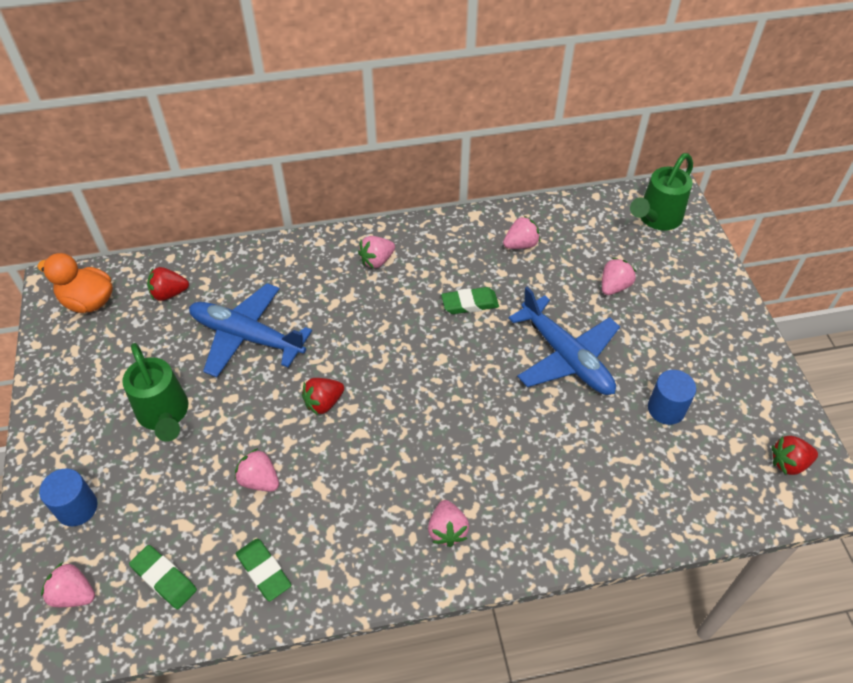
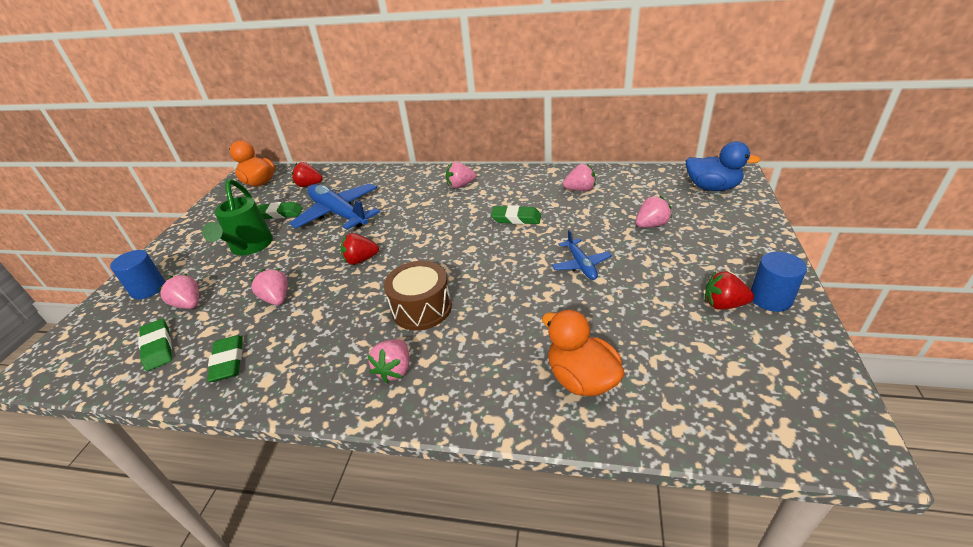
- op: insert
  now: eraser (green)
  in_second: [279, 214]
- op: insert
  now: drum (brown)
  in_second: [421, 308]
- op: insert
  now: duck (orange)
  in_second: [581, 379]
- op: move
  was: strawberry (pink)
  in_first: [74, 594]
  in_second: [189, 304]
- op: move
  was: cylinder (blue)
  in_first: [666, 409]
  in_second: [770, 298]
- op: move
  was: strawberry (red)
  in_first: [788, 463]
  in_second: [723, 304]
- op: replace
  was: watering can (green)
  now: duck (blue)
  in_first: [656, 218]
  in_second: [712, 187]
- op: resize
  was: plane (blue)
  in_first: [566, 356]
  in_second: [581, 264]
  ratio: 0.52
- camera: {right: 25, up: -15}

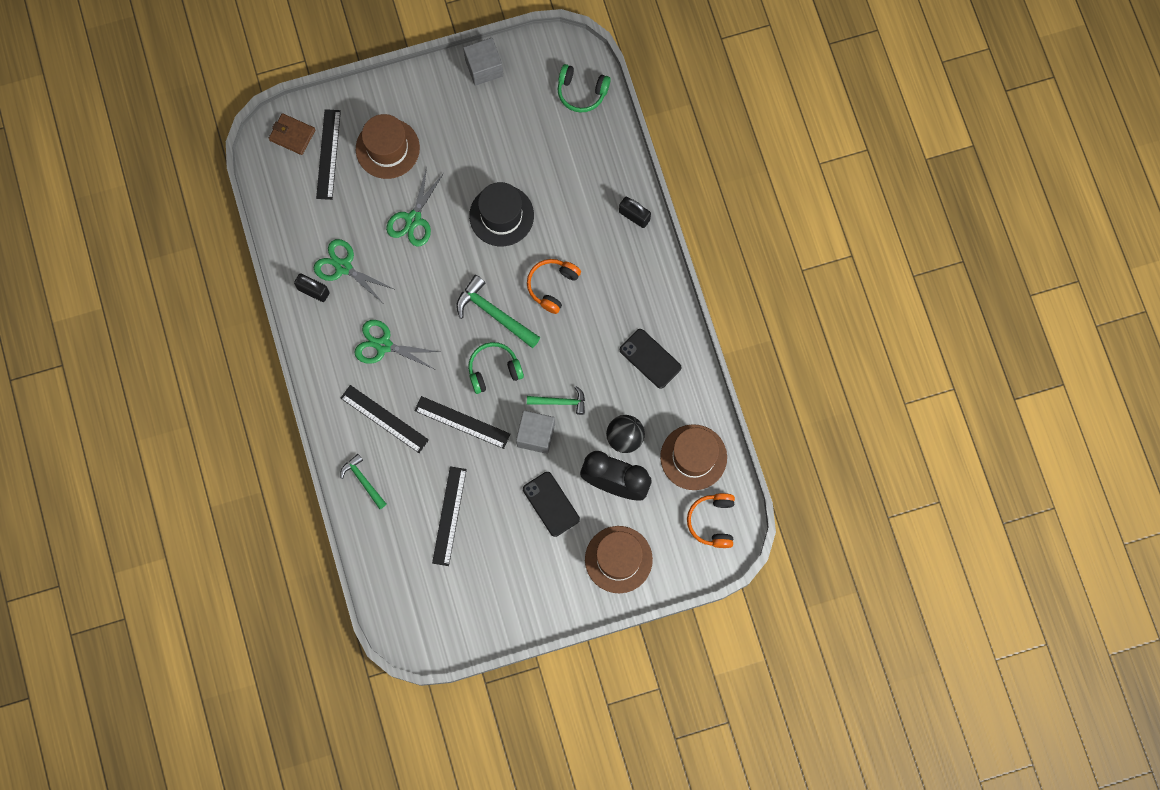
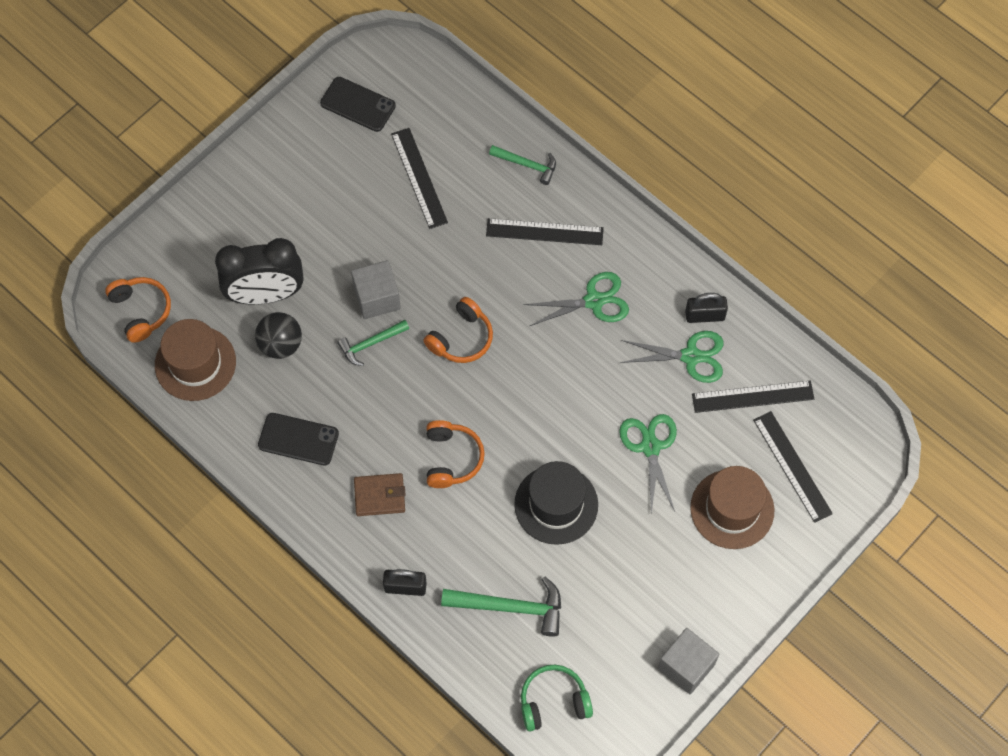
- op: delete
  was: hat (brown)
  in_first: [618, 559]
- op: move
  was: wallet (brown)
  in_first: [292, 135]
  in_second: [379, 496]
- op: move
  was: ruler (black)
  in_first: [462, 422]
  in_second: [752, 397]
- op: move
  was: hammer (green)
  in_first: [494, 314]
  in_second: [510, 607]
- op: move
  was: phone (black)
  in_first: [551, 504]
  in_second: [358, 104]
- op: recolor
  was: headphones (green)
  now: headphones (orange)
  in_first: [494, 370]
  in_second: [461, 338]
- camera: {right: 150, up: -10}

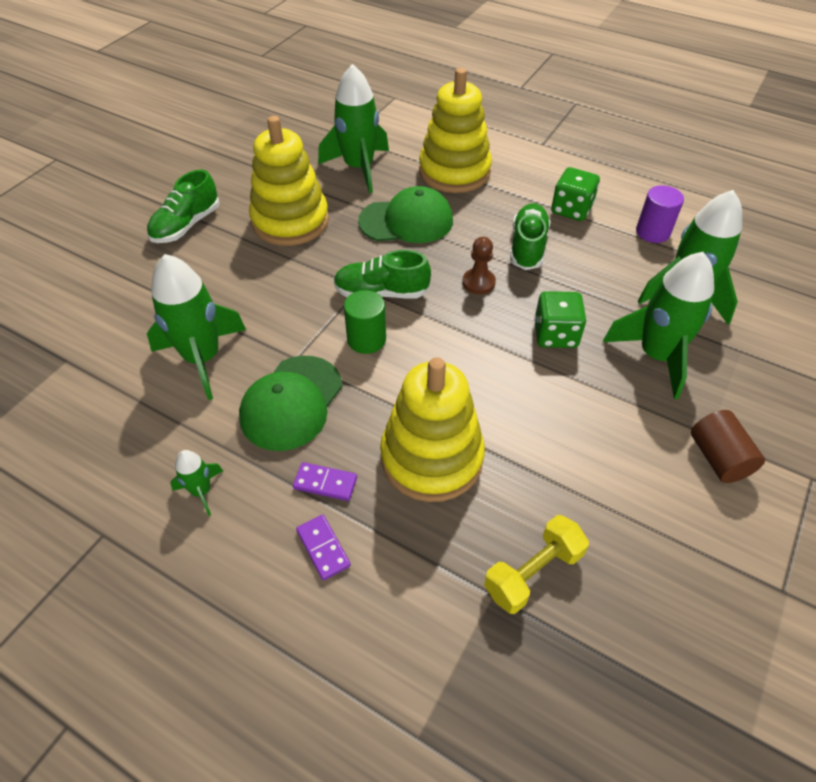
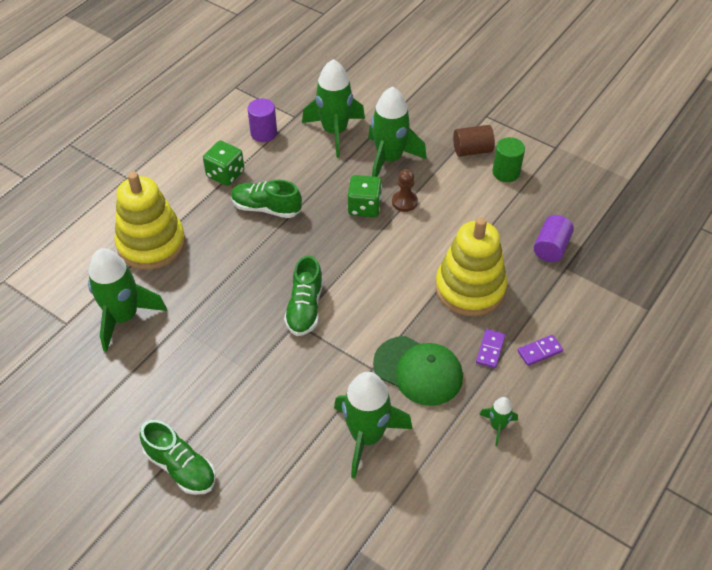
- op: delete
  was: stacking toy (yellow)
  in_first: [290, 221]
- op: delete
  was: cap (green)
  in_first: [406, 221]
- op: move
  was: cylinder (green)
  in_first: [366, 339]
  in_second: [506, 172]
- op: move
  was: pawn (brown)
  in_first: [478, 282]
  in_second: [404, 202]
- op: replace
  was: dumbbell (yellow)
  now: cylinder (purple)
  in_first: [533, 573]
  in_second: [551, 248]
- camera: {right: -85, up: 0}

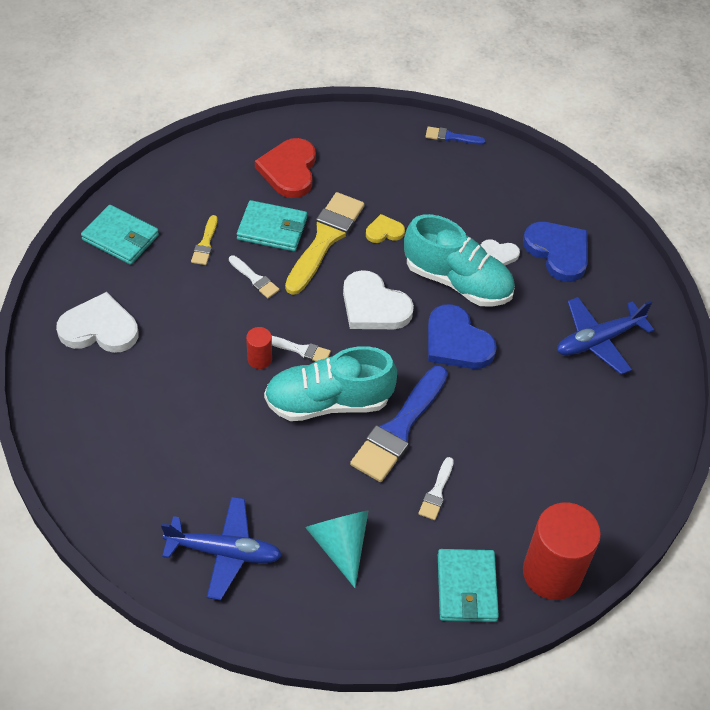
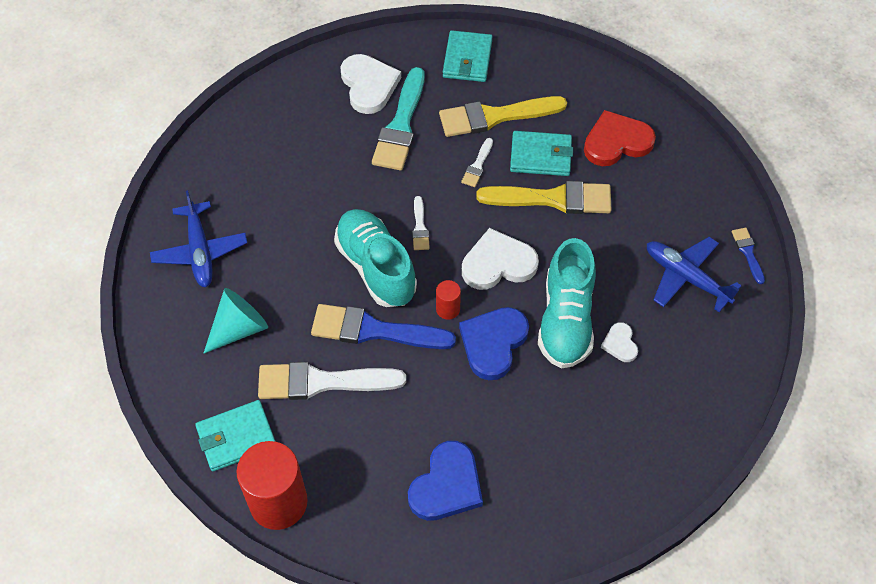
- op: delete
  was: heart (yellow)
  in_first: [384, 231]
- op: insert
  now: brush (turquoise)
  in_second: [401, 126]
- op: move
  was: cylinder (red)
  in_first: [259, 359]
  in_second: [448, 309]
- op: move
  was: heart (blue)
  in_first: [558, 252]
  in_second: [446, 485]
- op: move
  was: plane (blue)
  in_first: [598, 340]
  in_second: [686, 277]
- op: rotate
  was: wallet (turquoise)
  in_first: [272, 229]
  in_second: [540, 156]
  clockwise: -75
- op: rotate
  was: heart (white)
  in_first: [374, 306]
  in_second: [498, 263]
  clockwise: 60
- op: resize
  was: brush (yellow)
  in_first: [205, 244]
  in_second: [495, 116]
  ratio: 2.12
- op: resize
  was: brush (white)
  in_first: [436, 492]
  in_second: [322, 382]
  ratio: 2.12
- camera: {right: 70, up: 5}

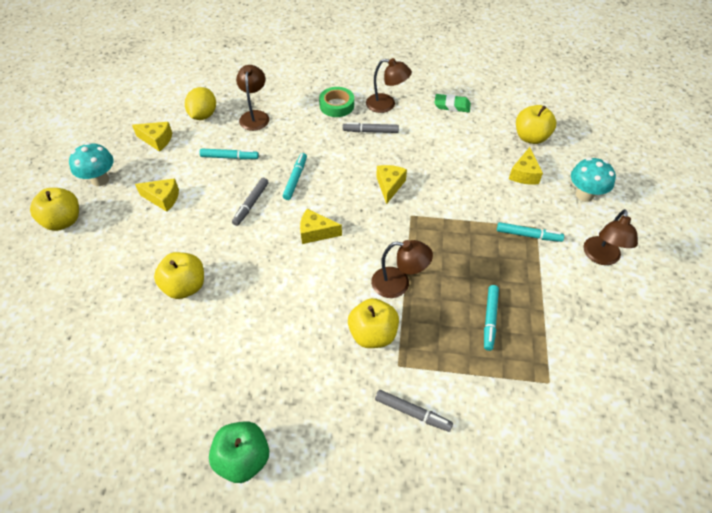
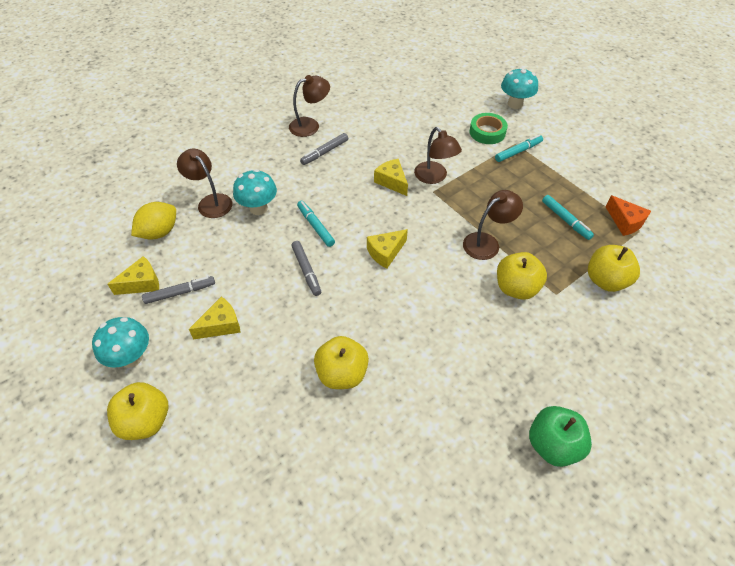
- op: delete
  was: marker (turquoise)
  in_first: [229, 157]
- op: delete
  was: eraser (green)
  in_first: [452, 105]
- op: delete
  was: cheese (yellow)
  in_first: [524, 174]
- op: insert
  now: mushroom (turquoise)
  in_second: [258, 208]
- op: insert
  now: cheese (orange)
  in_second: [625, 222]
- op: move
  was: tape (green)
  in_first: [337, 105]
  in_second: [487, 132]
- op: move
  was: marker (grey)
  in_first: [412, 413]
  in_second: [180, 293]
- op: move
  was: apple (yellow)
  in_first: [531, 137]
  in_second: [605, 280]
- op: move
  was: lamp (brown)
  in_first: [601, 257]
  in_second: [434, 177]
- op: rotate
  was: lemon (yellow)
  in_first: [203, 115]
  in_second: [159, 232]
  clockwise: 75
- camera: {right: -45, up: 0}

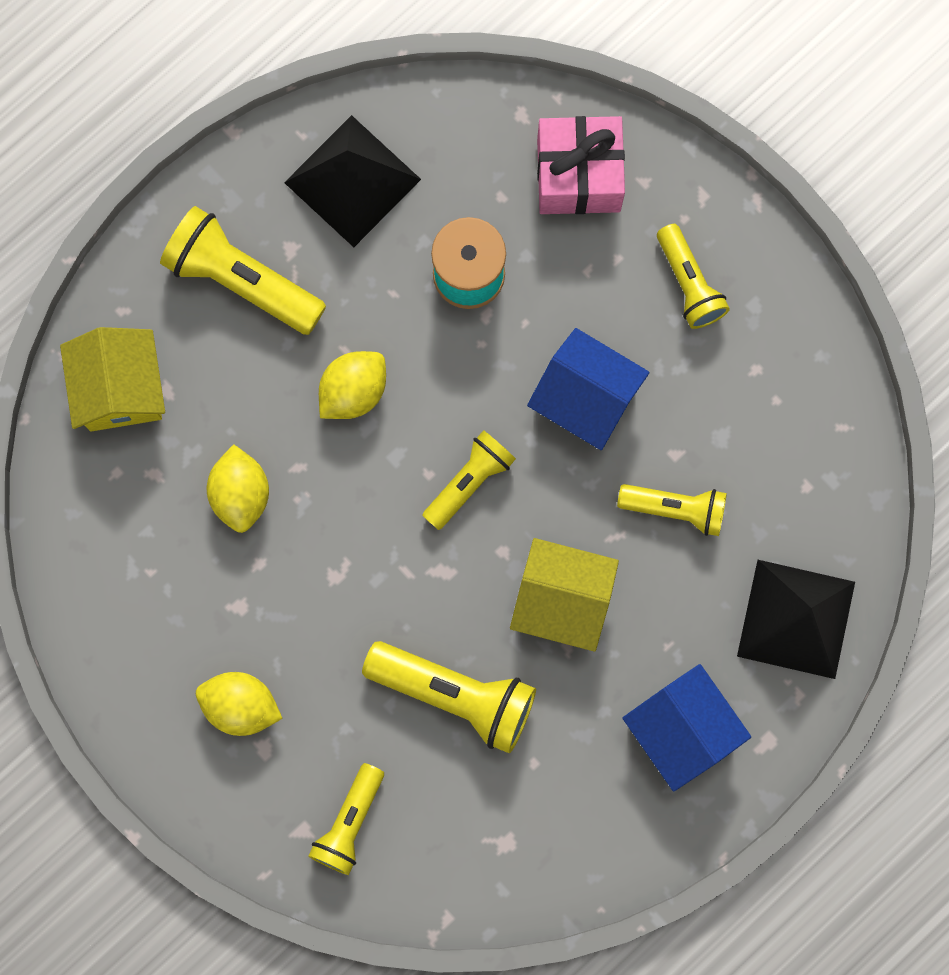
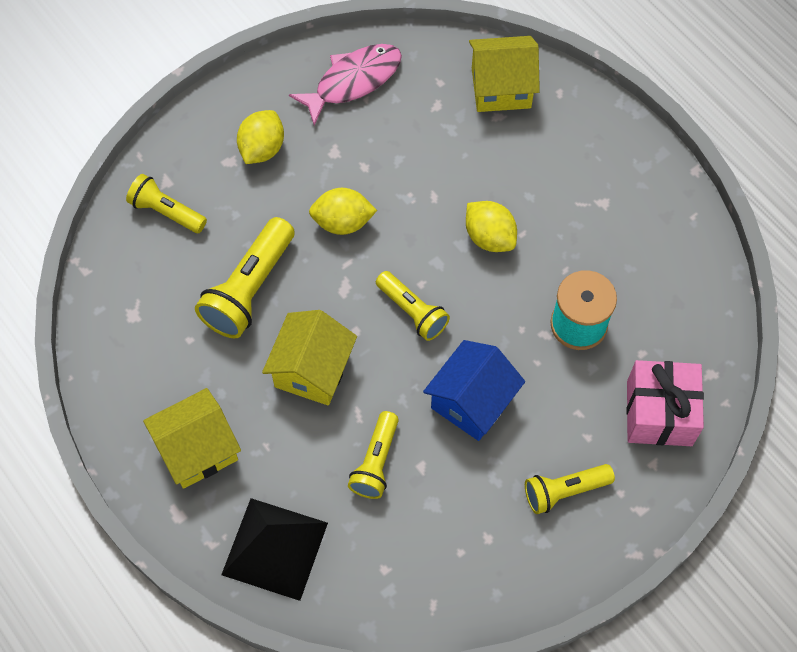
- op: delete
  was: flashlight (yellow)
  in_first: [242, 280]
- op: delete
  was: pyramid (black)
  in_first: [352, 181]
- op: insert
  now: fish (pink)
  in_second: [353, 81]
- op: move
  was: lemon (yellow)
  in_first: [241, 494]
  in_second: [342, 222]
- op: recolor
  was: house (blue)
  now: house (yellow)
  in_first: [682, 730]
  in_second: [197, 450]
- camera: {right: 95, up: -15}

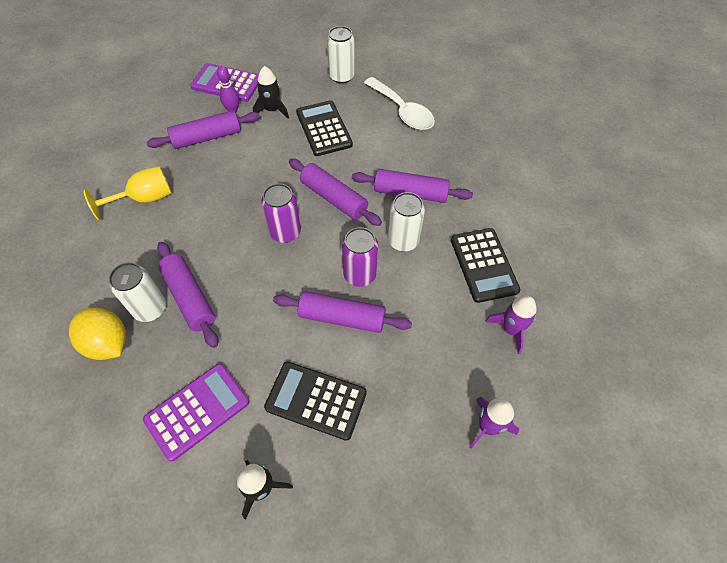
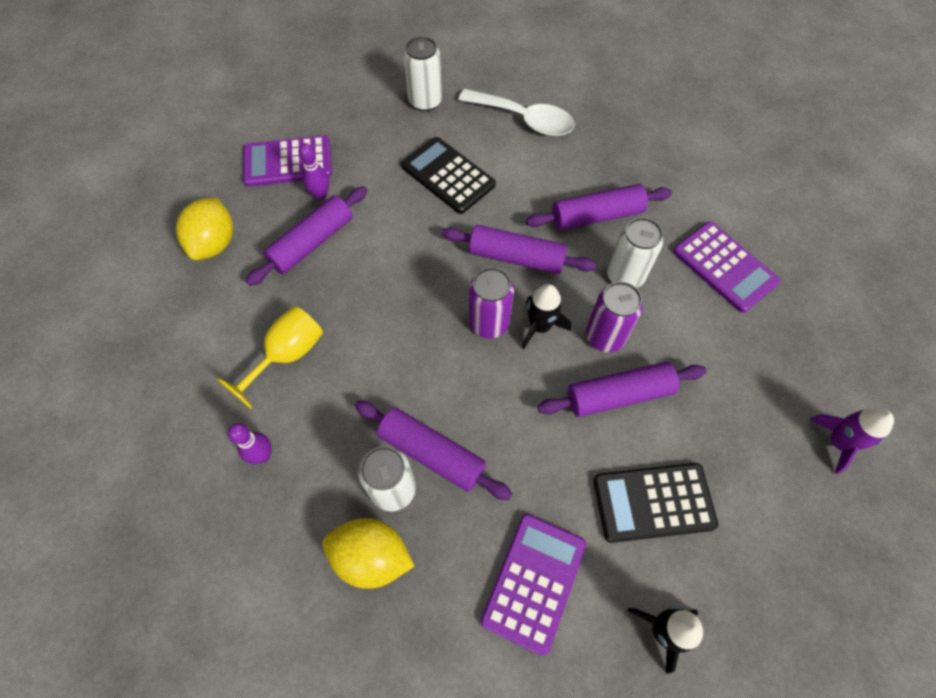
- op: delete
  was: rocket (purple)
  in_first: [511, 329]
- op: insert
  now: lemon (yellow)
  in_second: [214, 243]
- op: insert
  now: bowling pin (purple)
  in_second: [263, 455]
- op: move
  was: rocket (black)
  in_first: [272, 110]
  in_second: [540, 326]
- op: recolor
  was: calculator (black)
  now: calculator (purple)
  in_first: [483, 265]
  in_second: [724, 267]
- camera: {right: -25, up: 5}

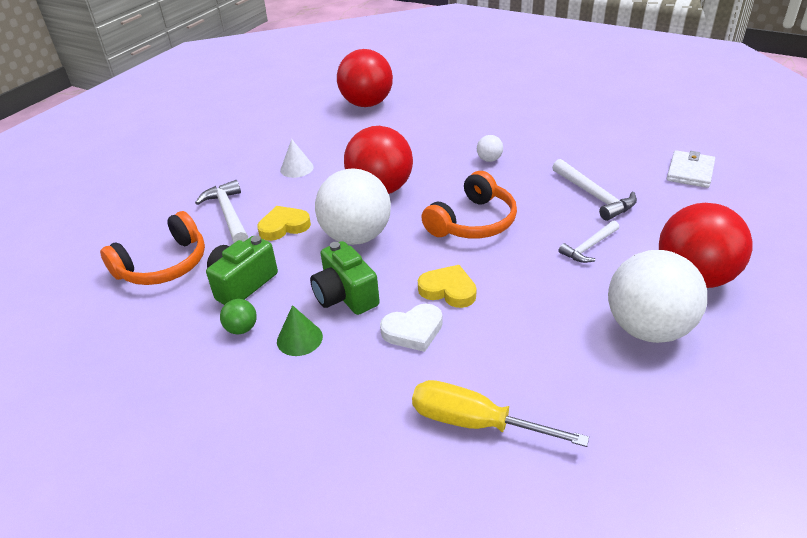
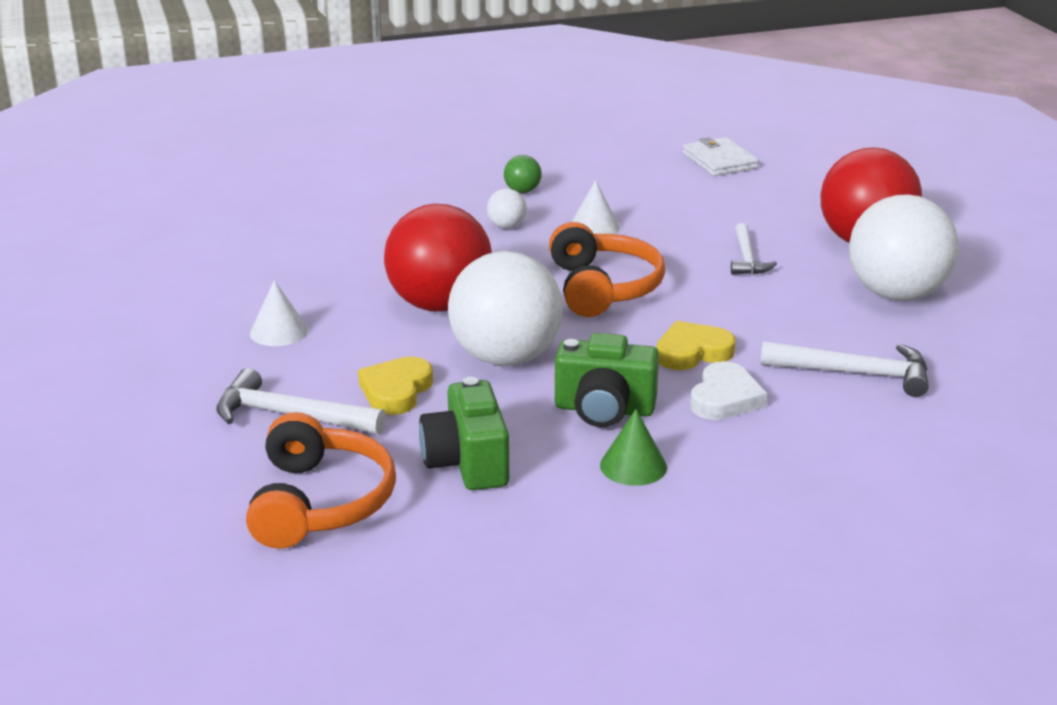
- op: delete
  was: ball (red)
  in_first: [367, 104]
- op: delete
  was: screwdriver (yellow)
  in_first: [475, 423]
- op: insert
  now: cone (white)
  in_second: [594, 227]
- op: move
  was: ball (green)
  in_first: [242, 329]
  in_second: [522, 191]
- op: move
  was: hammer (white)
  in_first: [594, 196]
  in_second: [855, 373]
- camera: {right: -50, up: -10}

